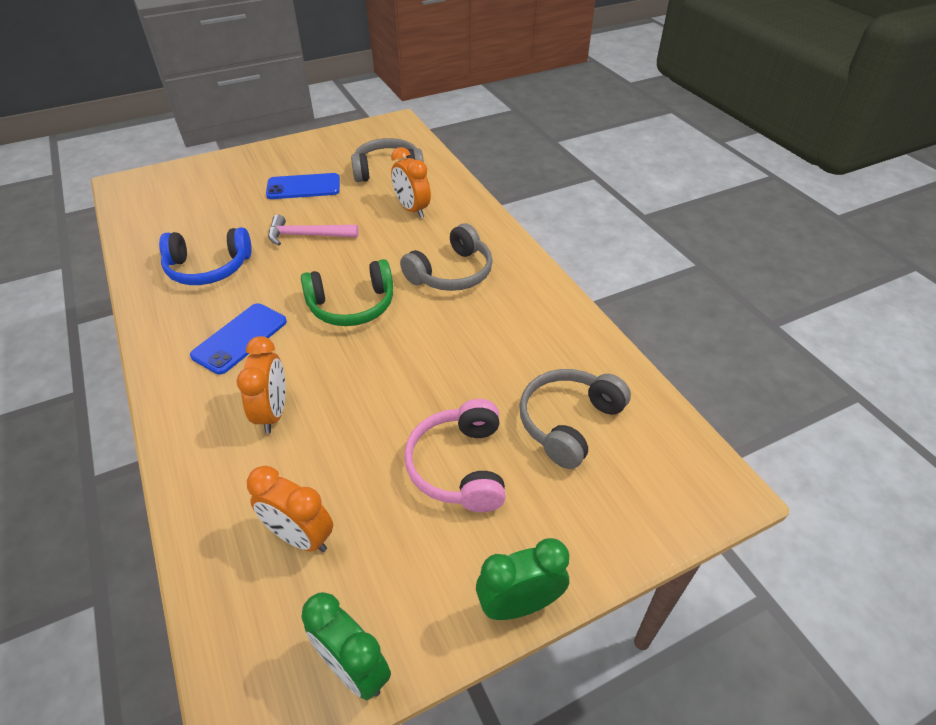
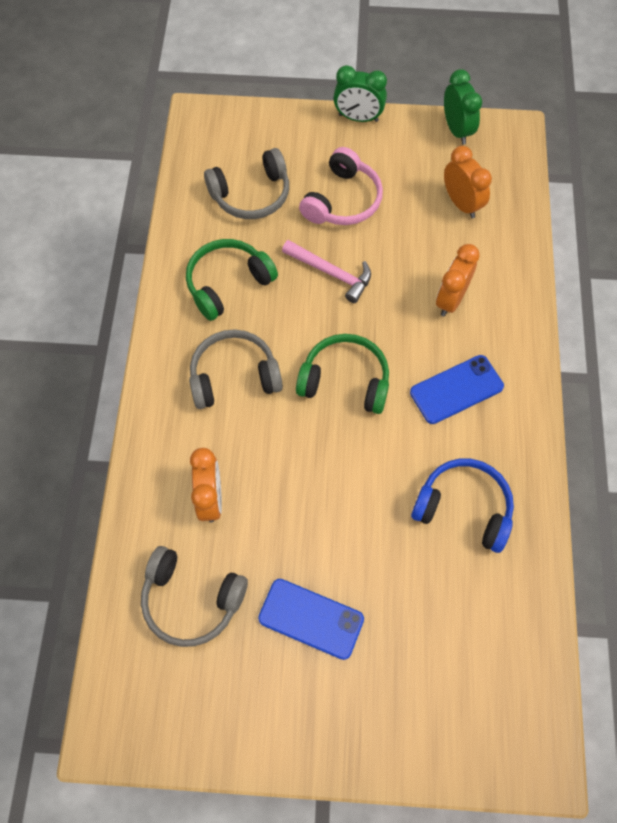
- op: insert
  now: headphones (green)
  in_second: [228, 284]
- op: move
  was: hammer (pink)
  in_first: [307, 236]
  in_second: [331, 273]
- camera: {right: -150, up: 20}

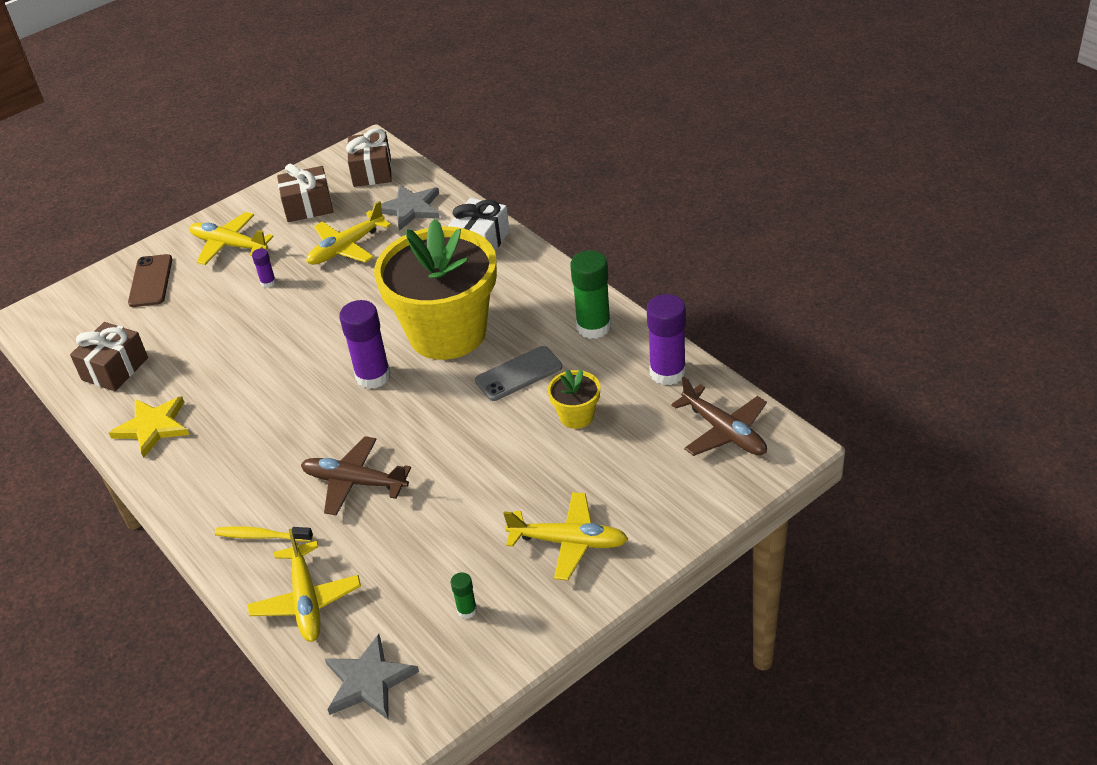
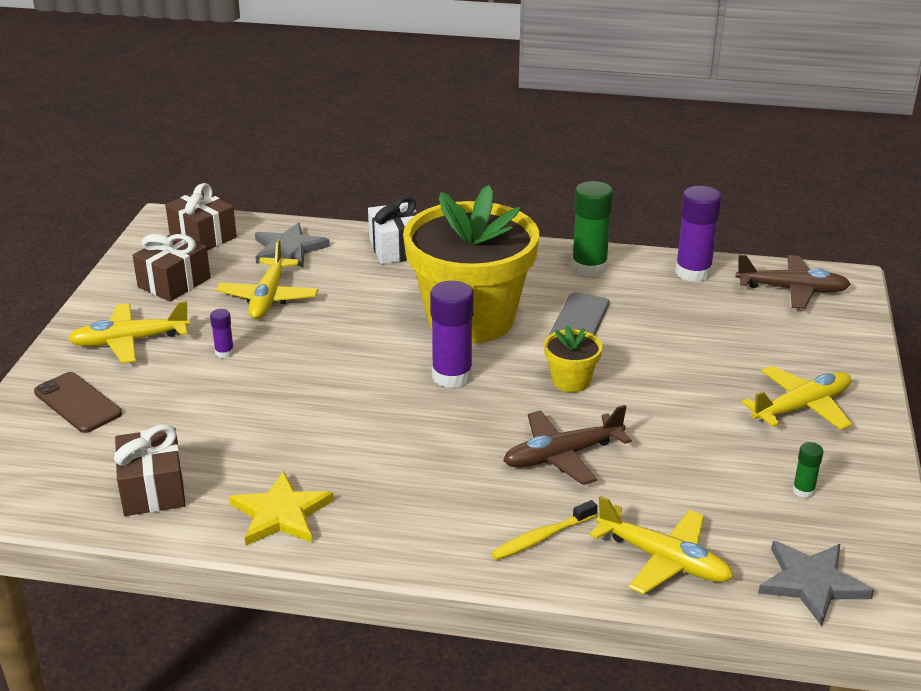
- op: move
  was: flower pot (yellow)
  in_first: [576, 416]
  in_second: [571, 381]
- camera: {right: -45, up: -10}

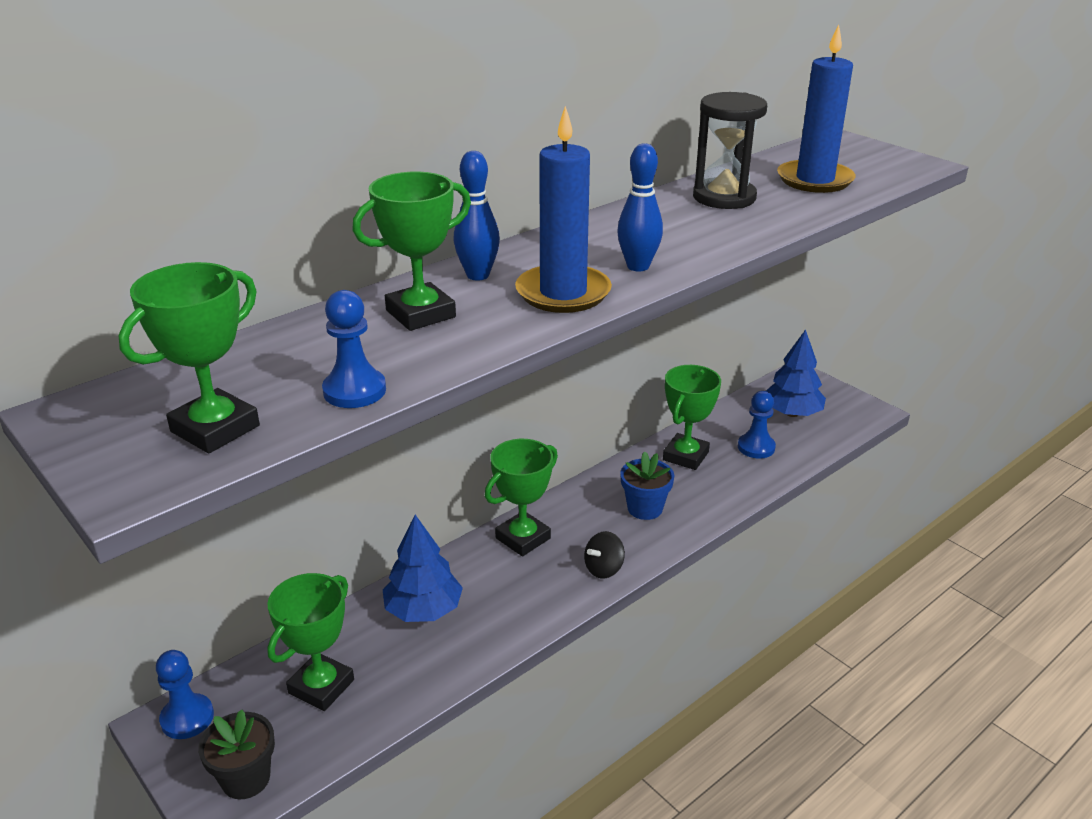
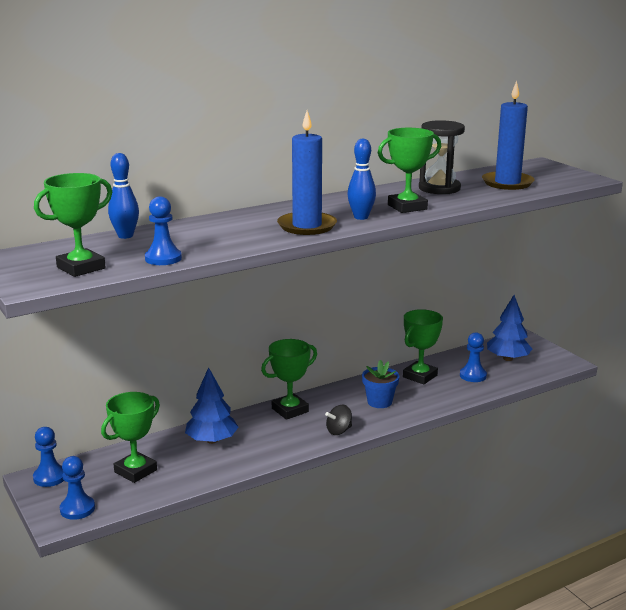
- op: move
  was: trophy (green)
  in_first: [420, 314]
  in_second: [407, 207]
- op: move
  was: bowling pin (blue)
  in_first: [478, 275]
  in_second: [125, 236]
- op: replace
  was: flower pot (black)
  now: pawn (blue)
  in_first: [246, 779]
  in_second: [77, 509]
- camera: {right: 10, up: -10}

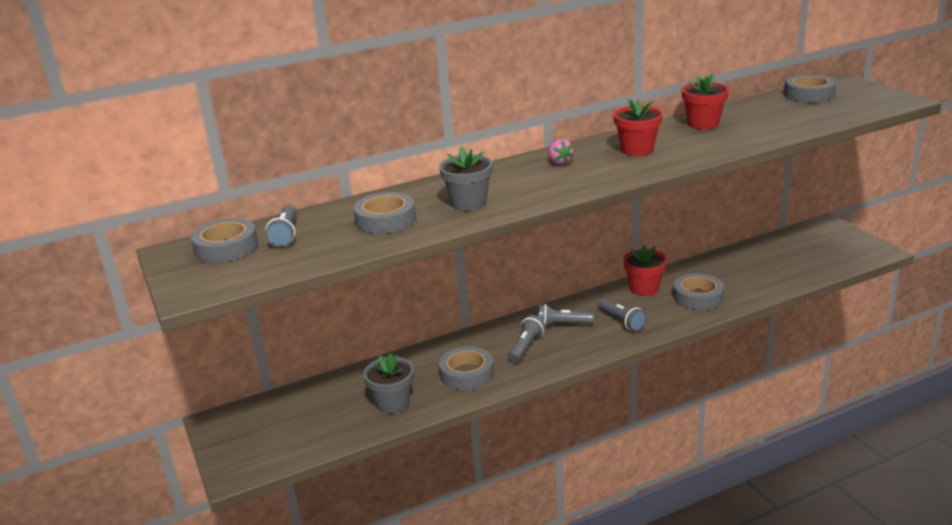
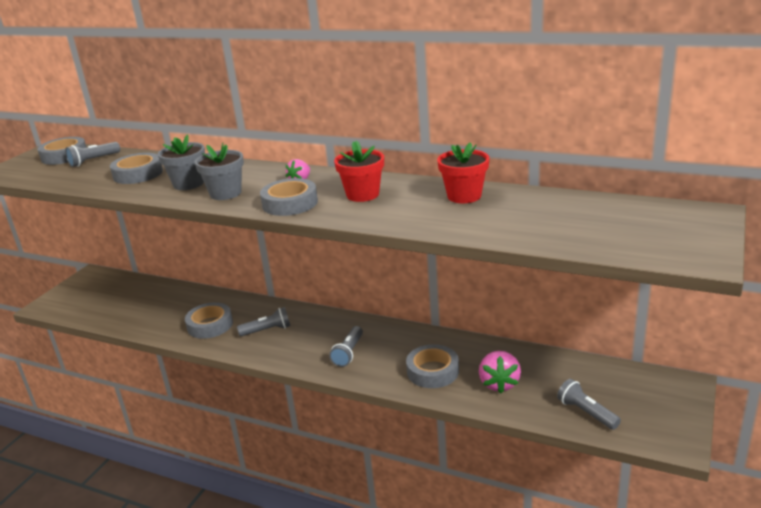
- op: delete
  was: flower pot (red)
  in_first: [644, 288]
- op: insert
  now: strawberry (pink)
  in_second: [499, 383]
- op: move
  was: flower pot (grey)
  in_first: [393, 403]
  in_second: [225, 193]
- op: move
  was: flashlight (grey)
  in_first: [562, 325]
  in_second: [586, 413]
- op: move
  was: tape (grey)
  in_first: [809, 94]
  in_second: [290, 203]
- camera: {right: 50, up: 0}

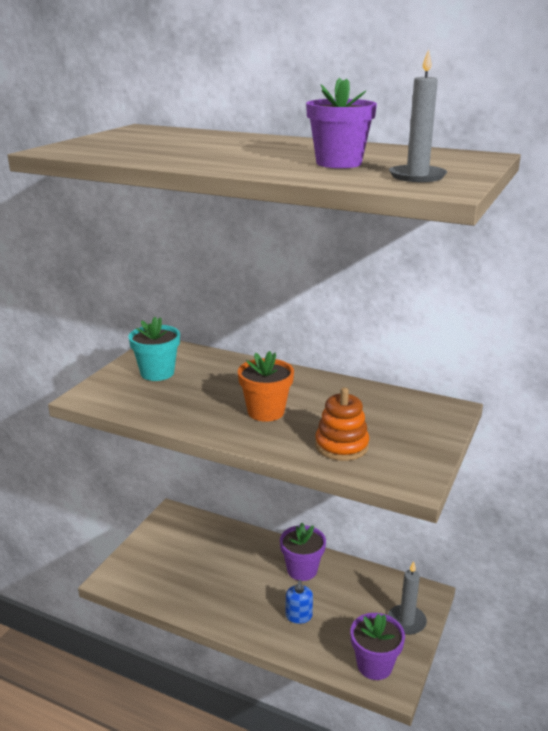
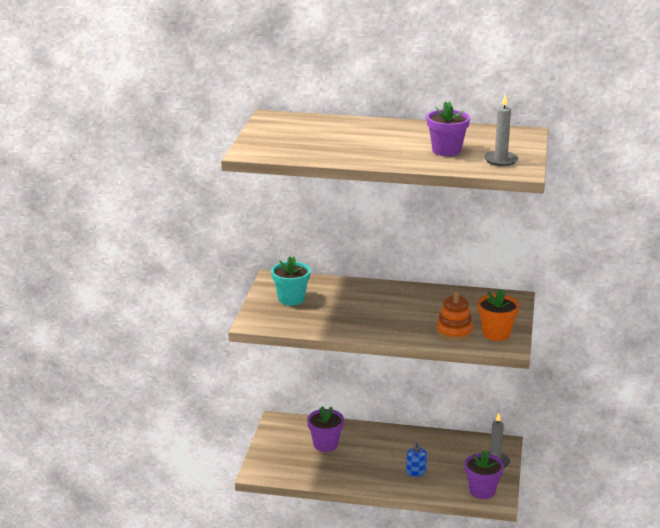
- op: move
  was: flower pot (orange)
  in_first: [266, 412]
  in_second: [496, 334]
- op: move
  was: flower pot (purple)
  in_first: [302, 570]
  in_second: [325, 444]
- camera: {right: -15, up: 0}

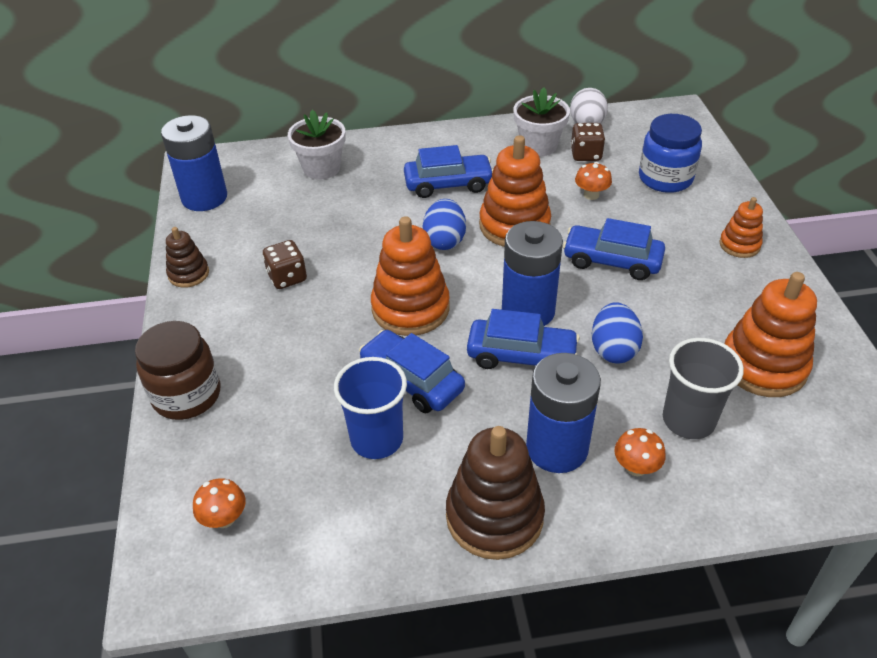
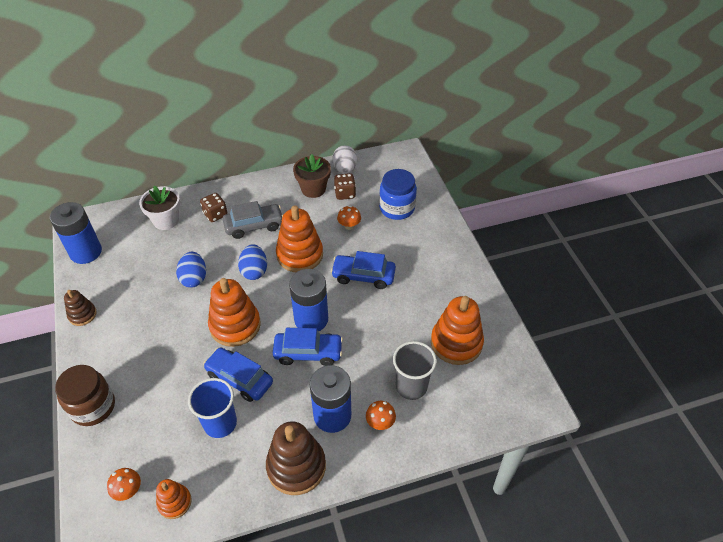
- op: move
  was: dice (brown)
  in_first: [287, 277]
  in_second: [215, 214]
- op: move
  was: egg (blue)
  in_first: [613, 349]
  in_second: [194, 278]
- op: move
  was: stacking toy (orange)
  in_first: [739, 245]
  in_second: [174, 502]
- op: recolor
  was: car (blue)
  now: car (grey)
  in_first: [448, 184]
  in_second: [254, 226]
- op: recolor
  was: flower pot (white)
  now: flower pot (brown)
  in_first: [538, 146]
  in_second: [313, 189]
- camera: {right: -10, up: 5}

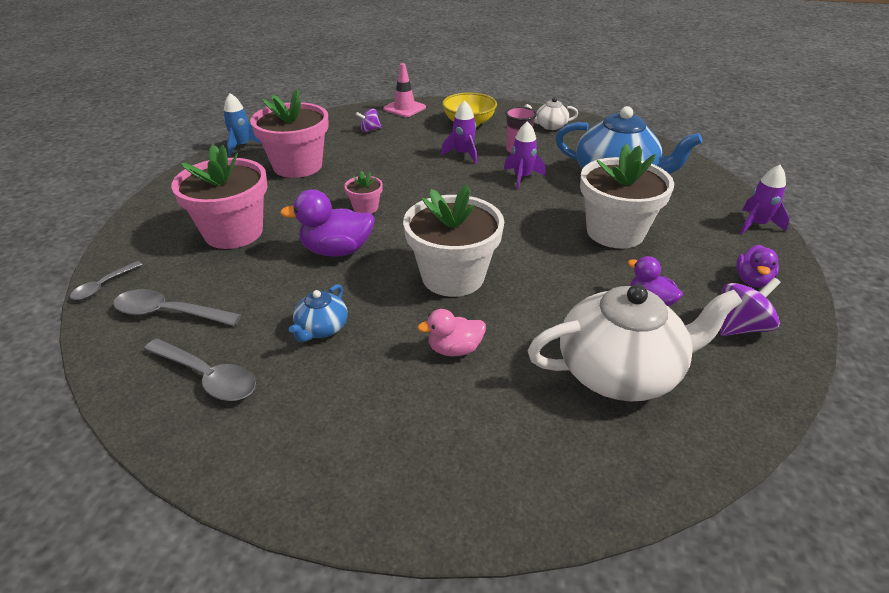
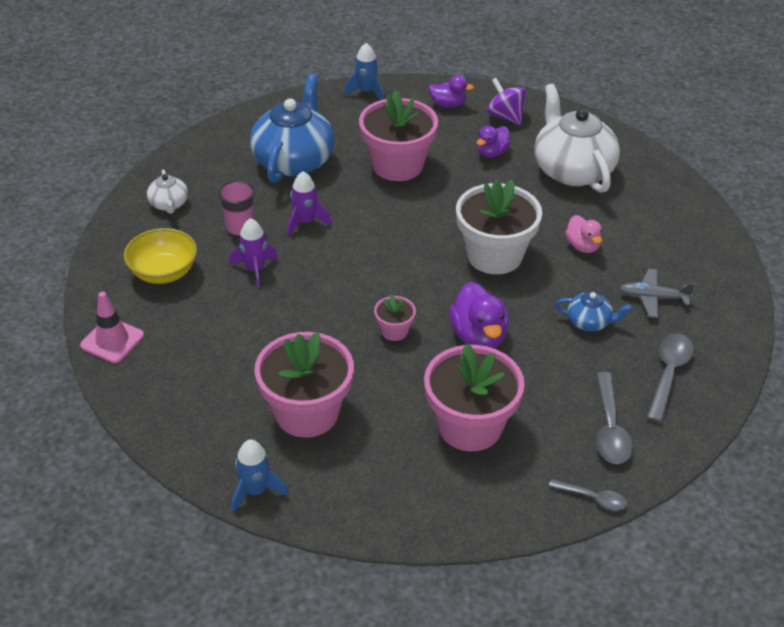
- op: delete
  was: spinning top (purple)
  in_first: [370, 130]
- op: insert
  now: plane (grey)
  in_second: [653, 298]
- op: recolor
  was: flower pot (white)
  now: flower pot (pink)
  in_first: [615, 232]
  in_second: [397, 165]
- op: recolor
  was: rocket (purple)
  now: rocket (blue)
  in_first: [756, 225]
  in_second: [366, 92]
- camera: {right: -100, up: 5}

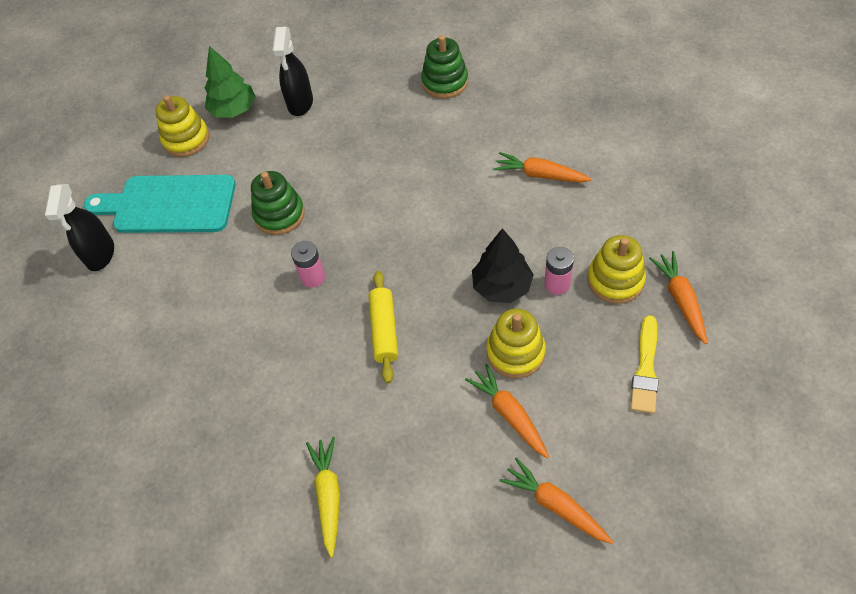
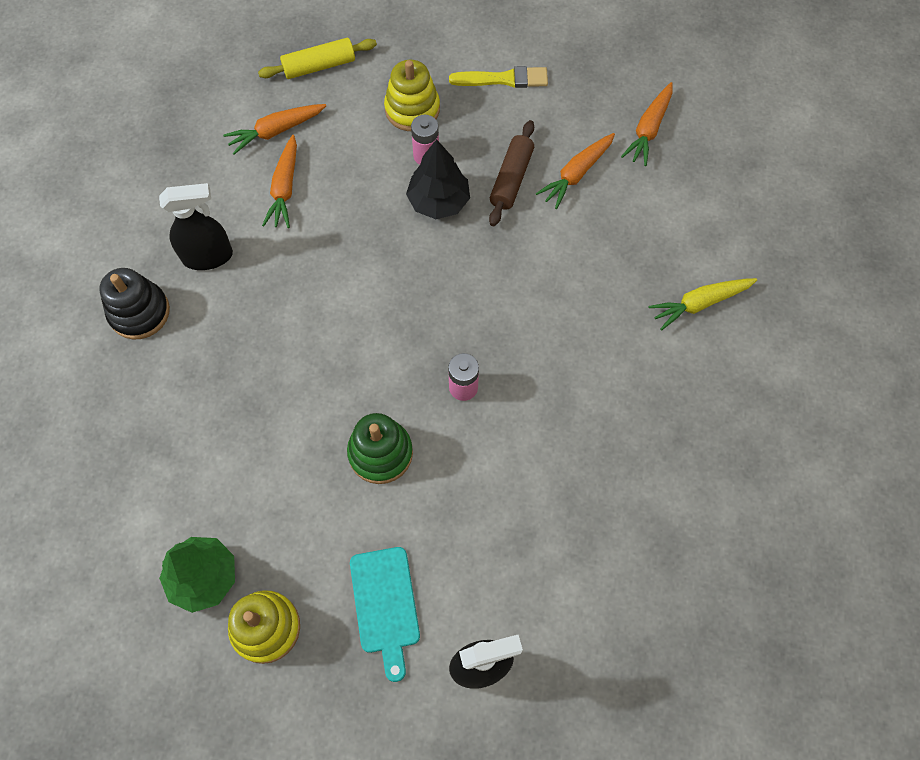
- op: move
  was: spray bottle (black)
  in_first: [300, 103]
  in_second: [208, 256]
- op: move
  was: rolling pin (yellow)
  in_first: [384, 330]
  in_second: [319, 66]
- op: move
  was: carrot (orange)
  in_first: [680, 300]
  in_second: [276, 131]
- op: replace
  was: stacking toy (yellow)
  now: rolling pin (brown)
  in_first: [515, 352]
  in_second: [511, 179]
- op: recolor
  was: stacking toy (green)
  now: stacking toy (black)
  in_first: [445, 82]
  in_second: [139, 312]
- op: resize
  was: cutting board (turquoise)
  in_first: [168, 205]
  in_second: [385, 605]
  ratio: 0.62
- camera: {right: -110, up: 10}

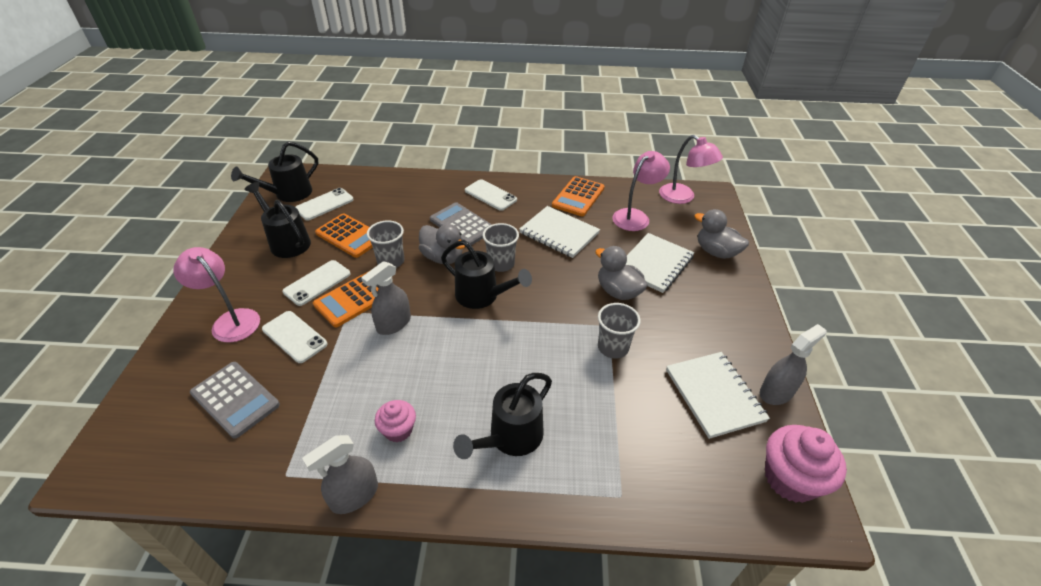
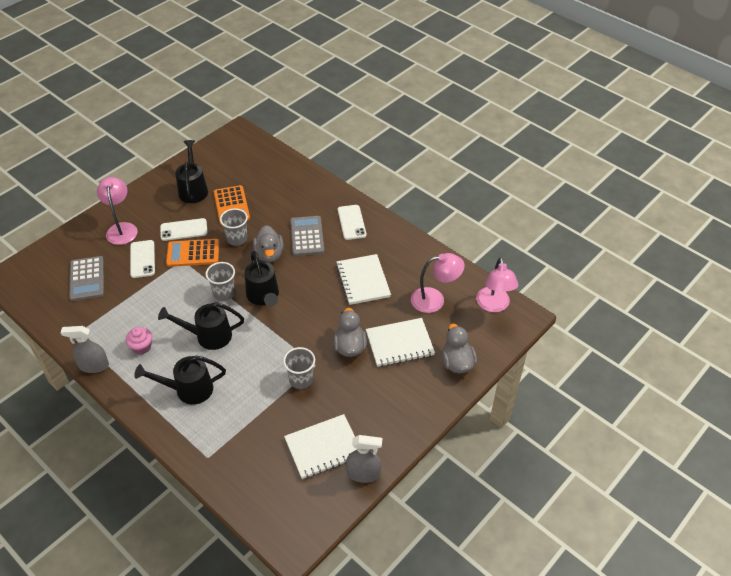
- op: delete
  was: phone (white)
  in_first: [324, 204]
- op: delete
  was: spray bottle (grey)
  in_first: [393, 324]
- op: delete
  was: calculator (orange)
  in_first: [578, 197]
- op: delete
  was: cupcake (pink)
  in_first: [790, 479]
- op: move
  was: watering can (black)
  in_first: [288, 194]
  in_second: [208, 336]
- op: move
  was: cup (grey)
  in_first: [501, 264]
  in_second: [224, 293]
- op: rotate
  was: notebook (white)
  in_first: [714, 395]
  in_second: [323, 447]
  clockwise: 45
- camera: {right: 40, up: 5}

